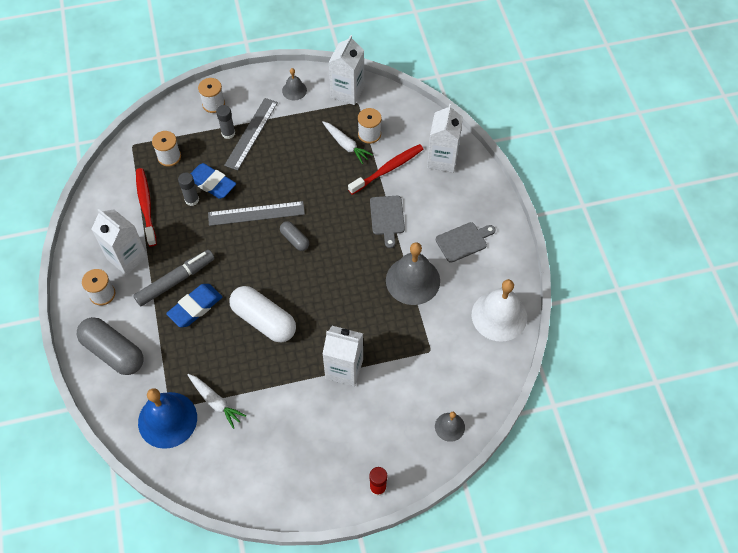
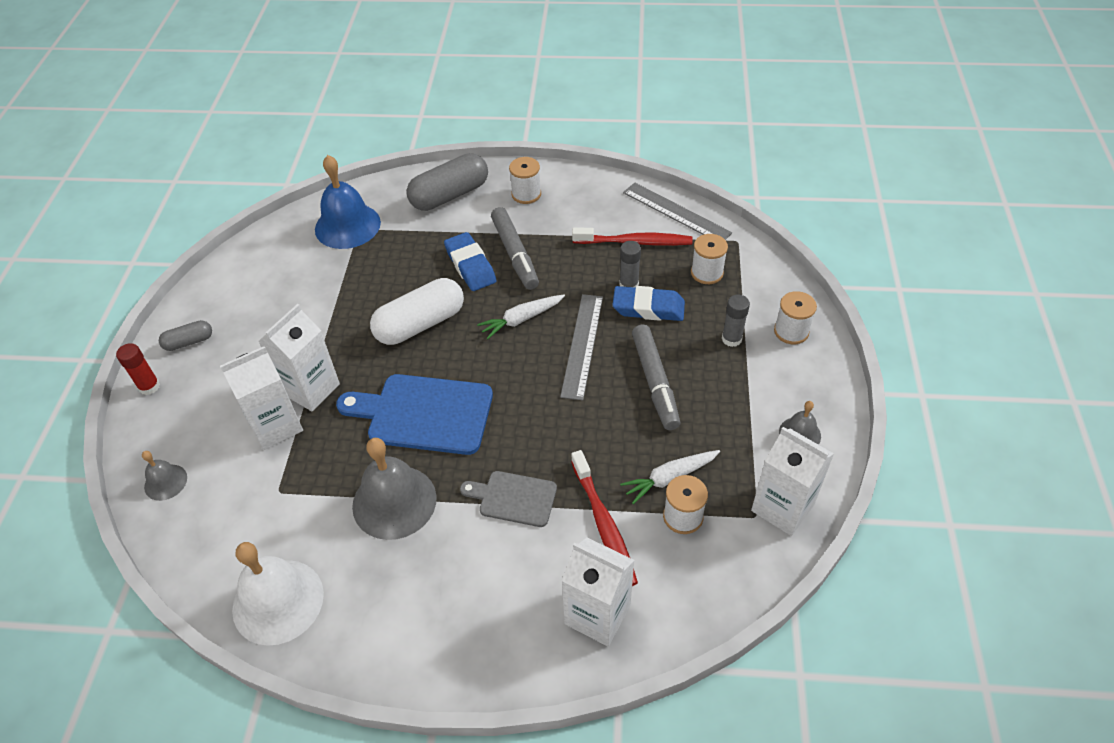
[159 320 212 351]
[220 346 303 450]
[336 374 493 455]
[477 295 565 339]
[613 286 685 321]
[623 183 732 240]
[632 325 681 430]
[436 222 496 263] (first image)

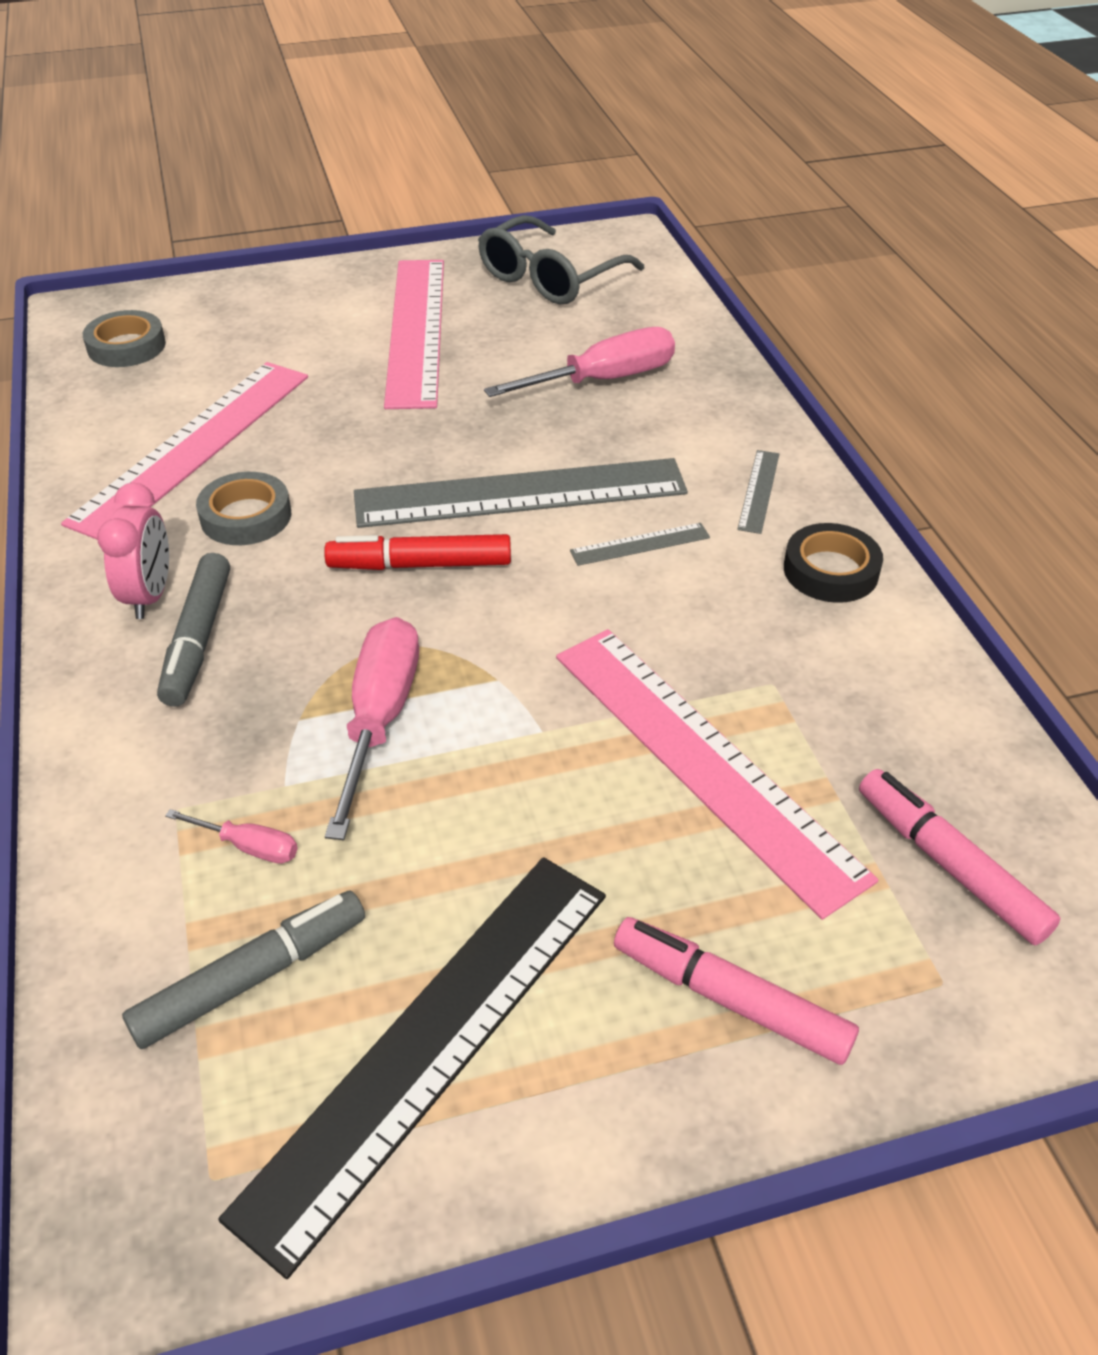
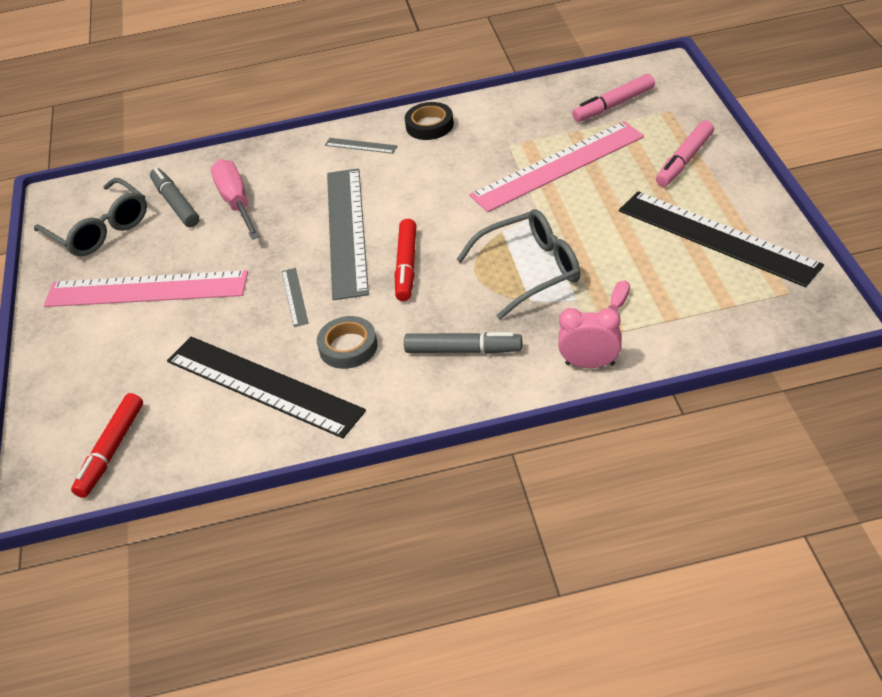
[71 393 143 498]
[150 168 199 227]
[167 337 366 438]
[282 268 309 327]
[456 209 580 320]
[558 308 622 368]

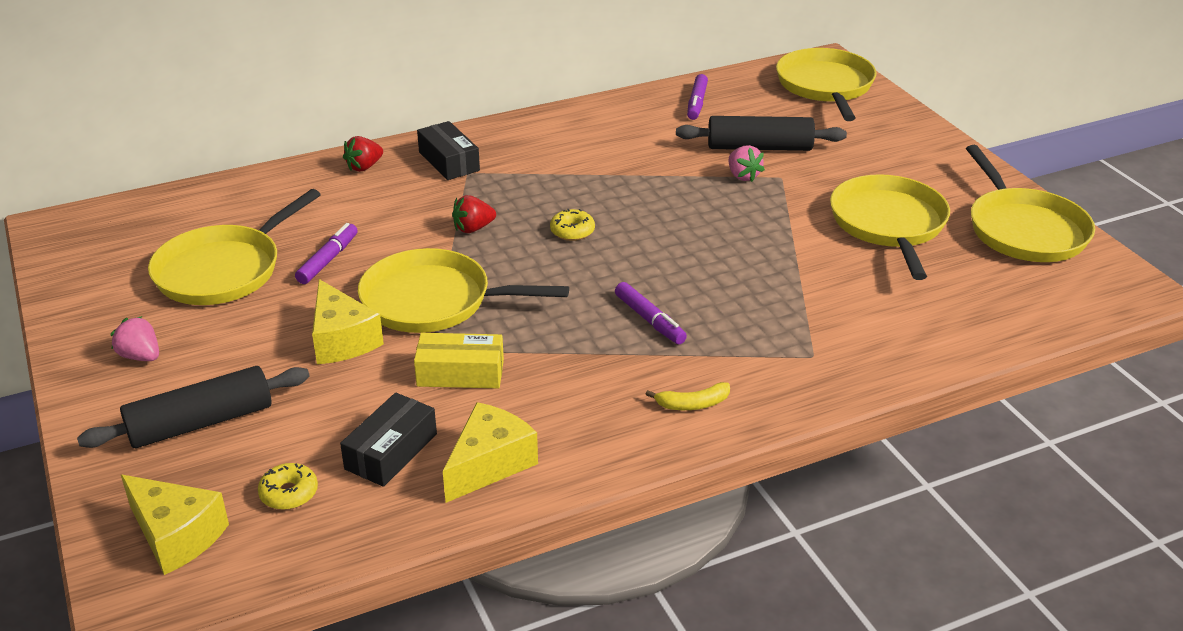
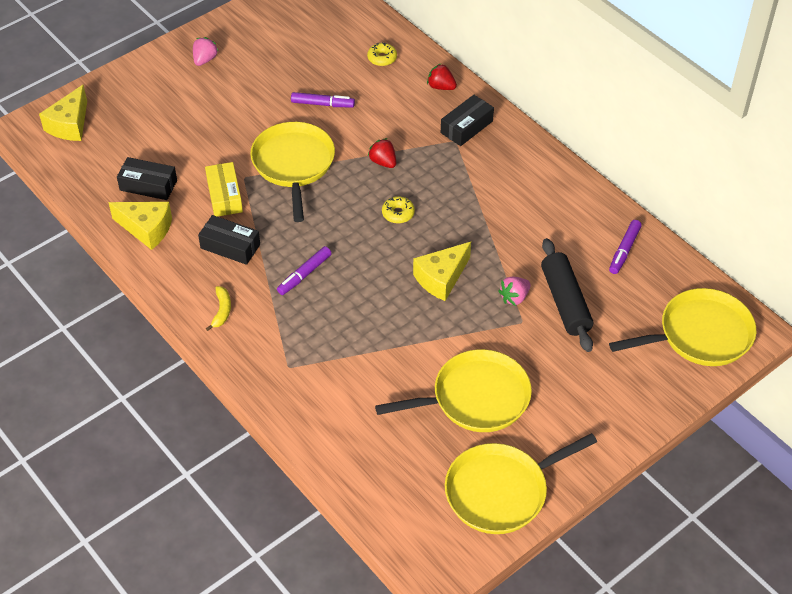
[198 215 260 265]
[206 286 231 331]
[367 42 397 66]
[413 242 471 301]
[609 220 642 274]
[77 366 310 448] (first image)
[148 189 321 305] (first image)

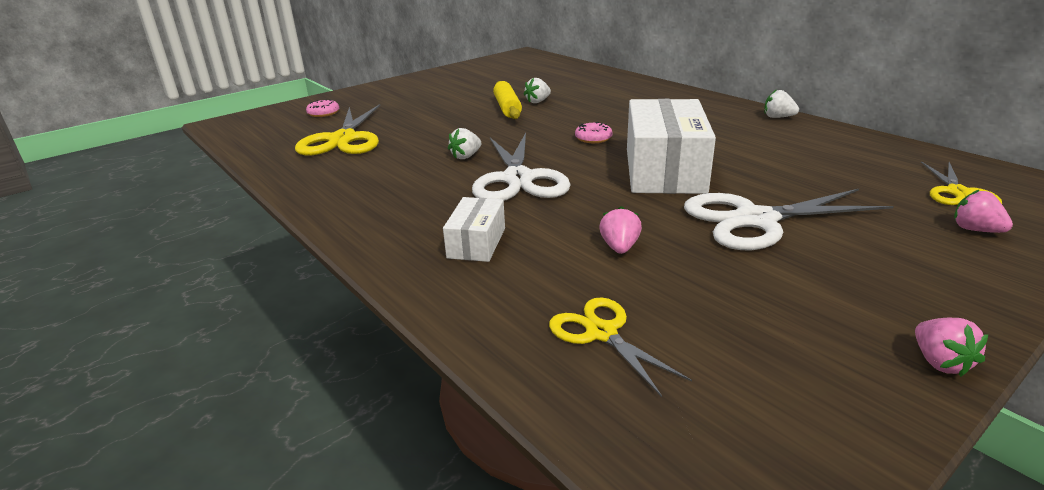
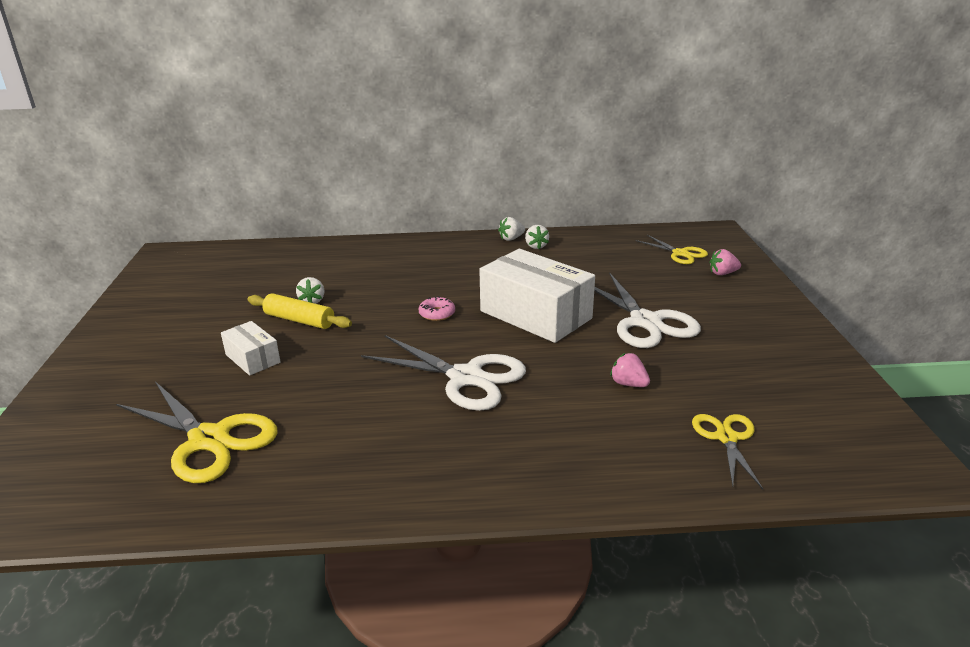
[221 321 281 375]
[525 225 549 249]
[594 272 701 348]
[692 414 763 489]
[306 99 339 117] (first image)
[915 318 988 377] (first image)

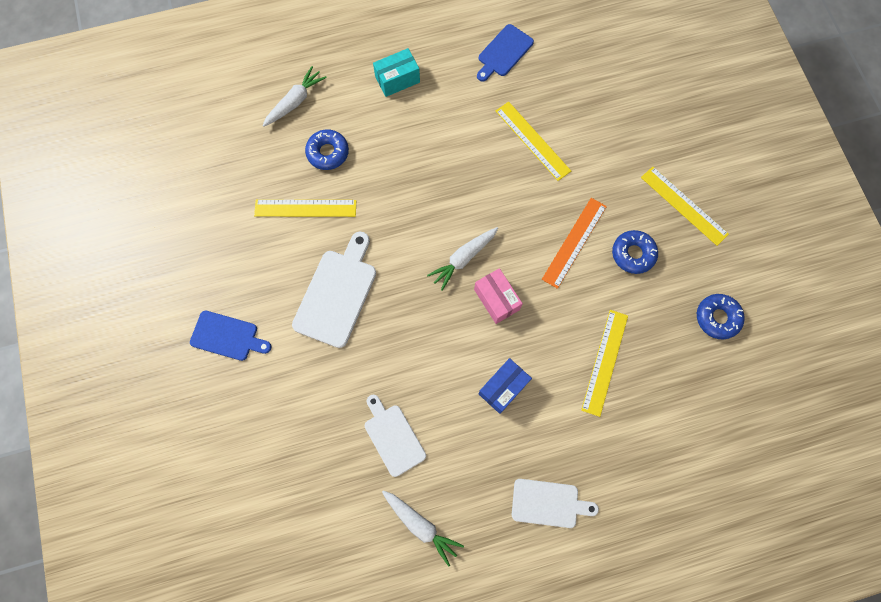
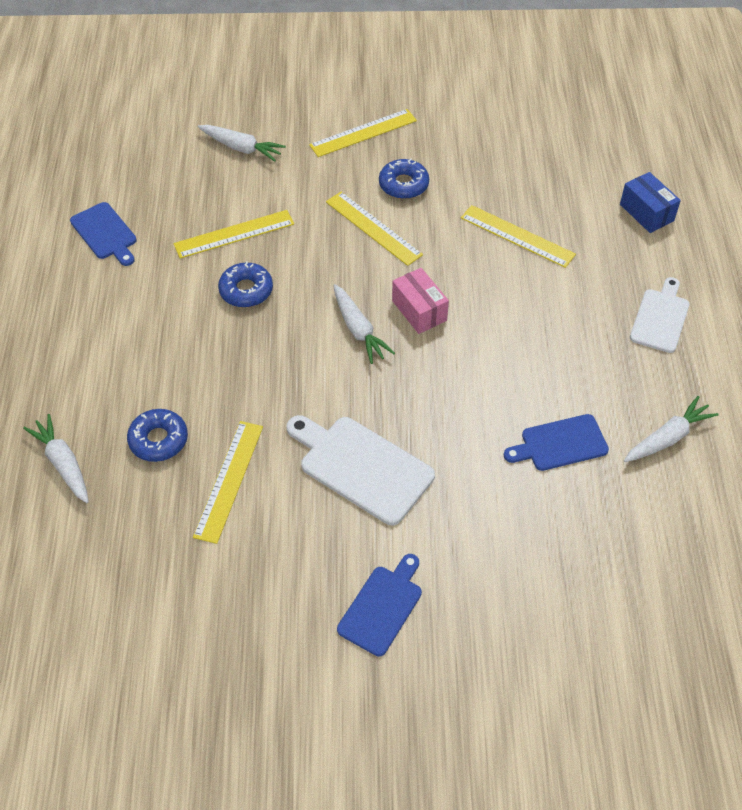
[198 125 286 162]
[218 262 273 307]
[326 192 423 266]
[392 268 449 334]
[504 414 609 471]
[620 172 681 233]
[373 48 420 97] (first image)

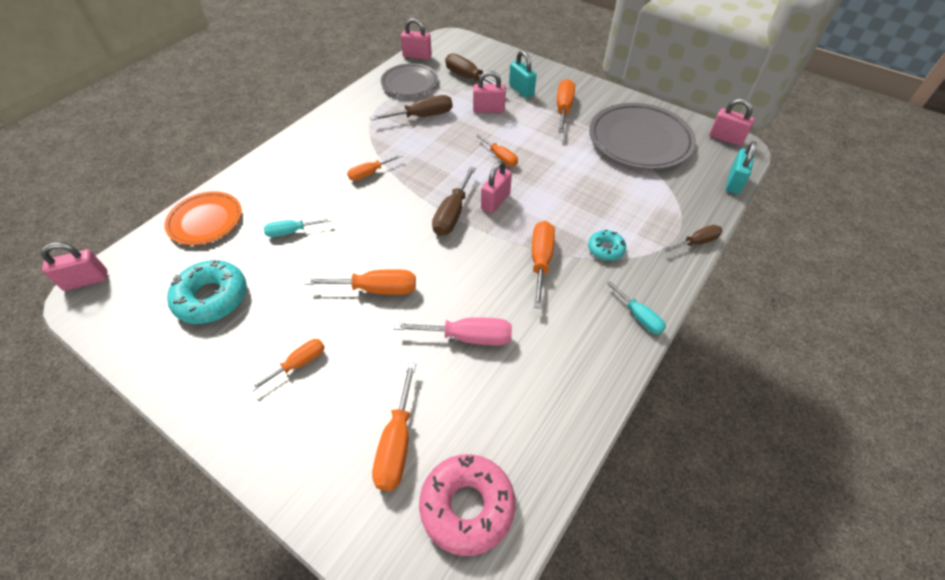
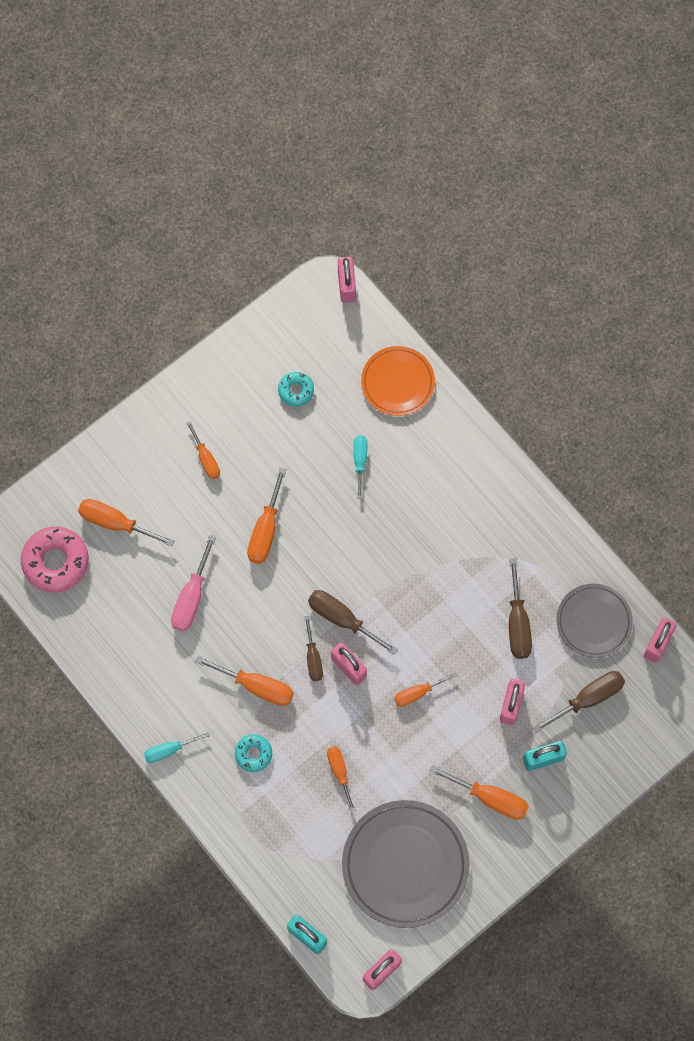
[278 372 314 406]
[304 615 323 681]
[327 746 356 812]

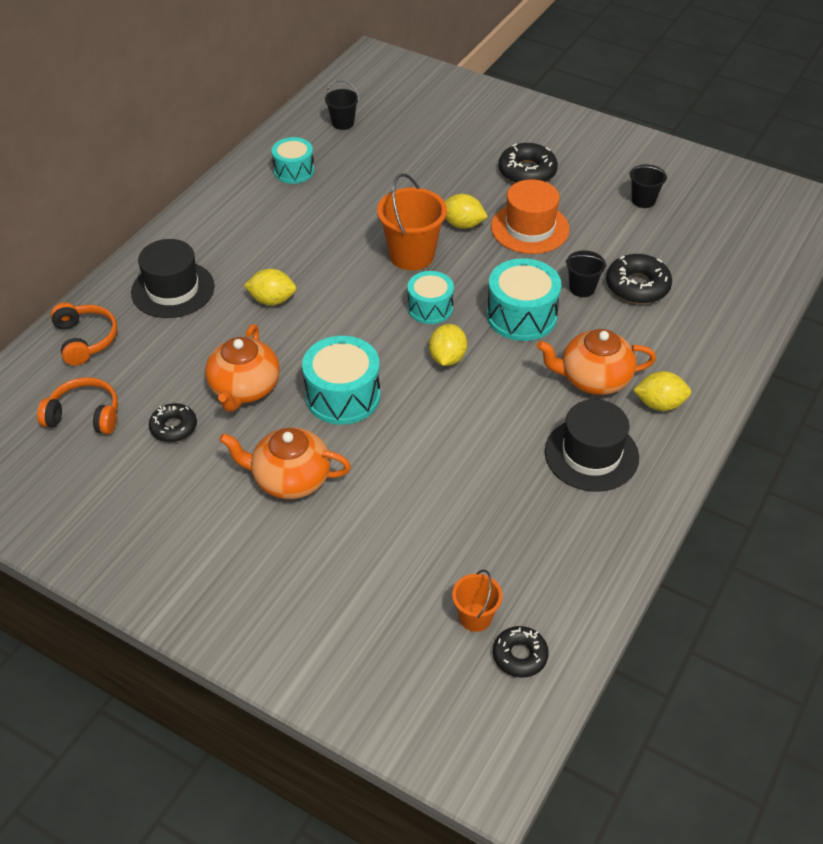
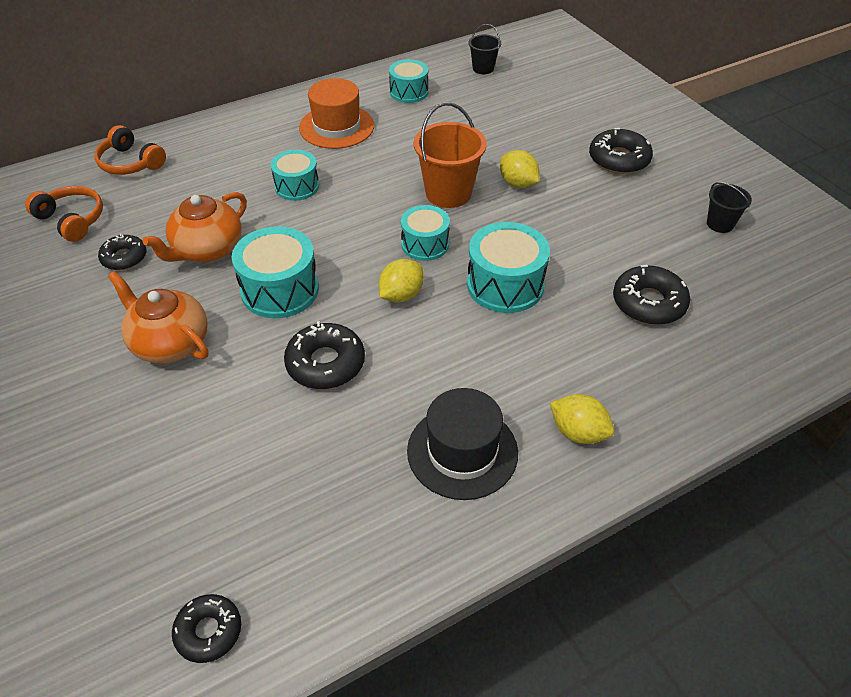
[94 125 166 175]
[271 150 319 201]
[284 321 365 389]
[299 78 374 149]
[131 239 215 318] (first image)
[452 570 502 632] (first image)
[537 329 656 395] (first image)
[566 250 606 297] (first image)

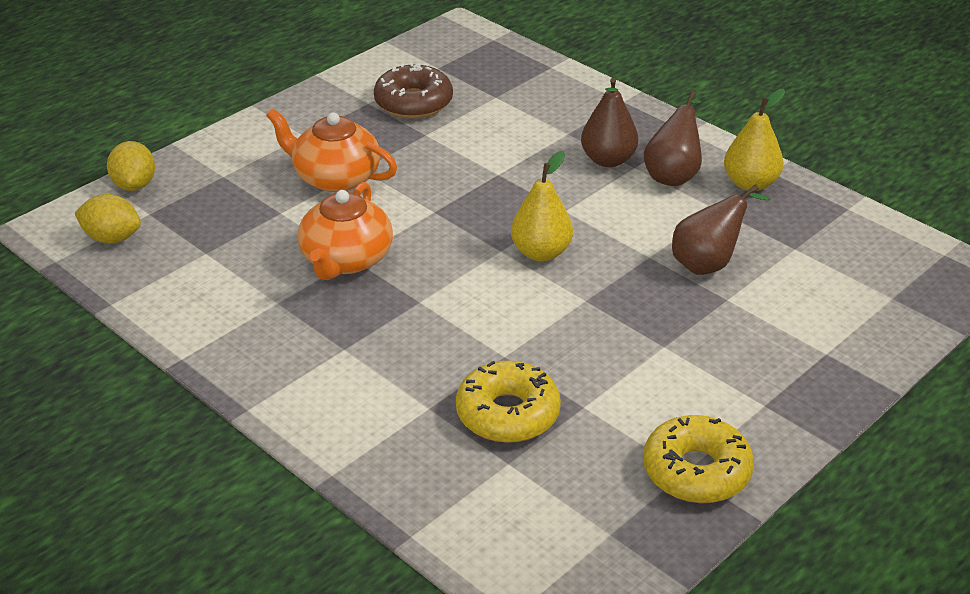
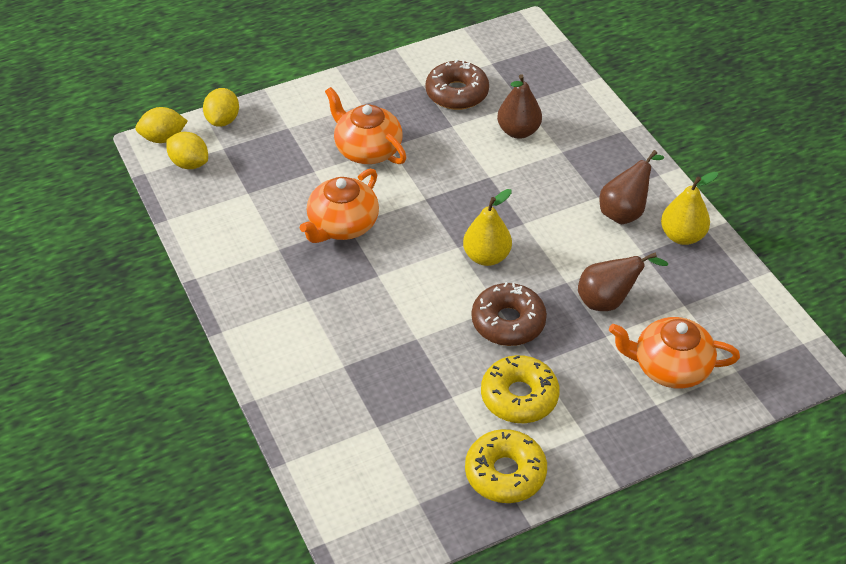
[135 107 188 143]
[472 282 547 346]
[481 355 560 423]
[497 74 542 139]
[609 317 740 389]

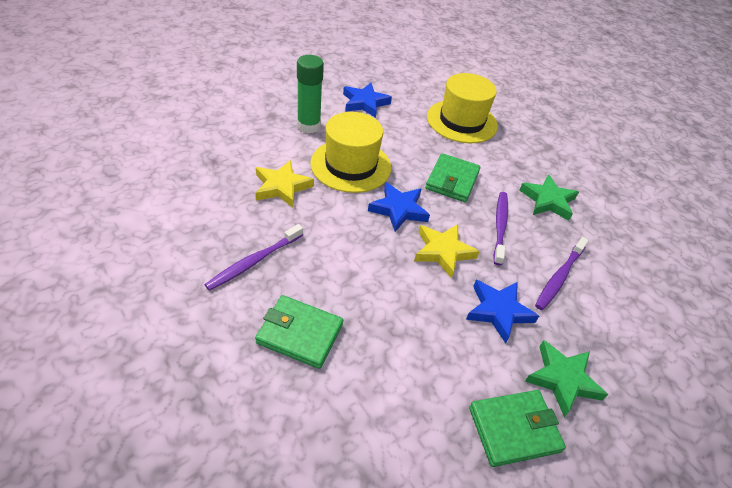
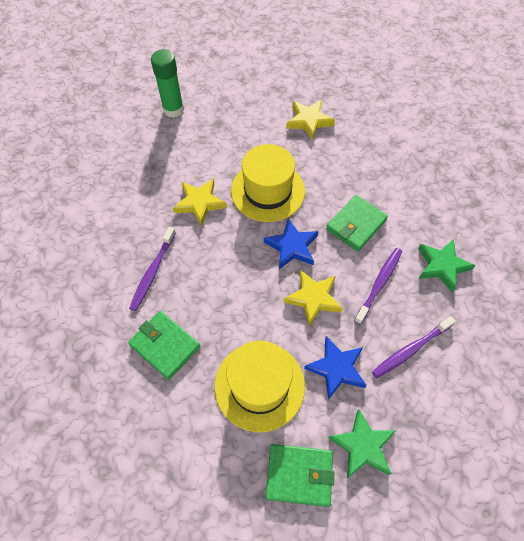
[129 227 176 311]
[151 49 184 118]
[215 341 305 432]
[286 100 335 140]

